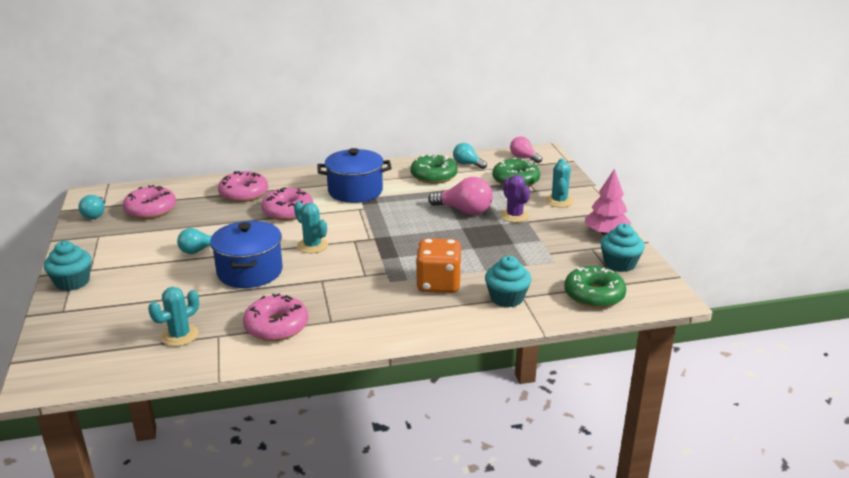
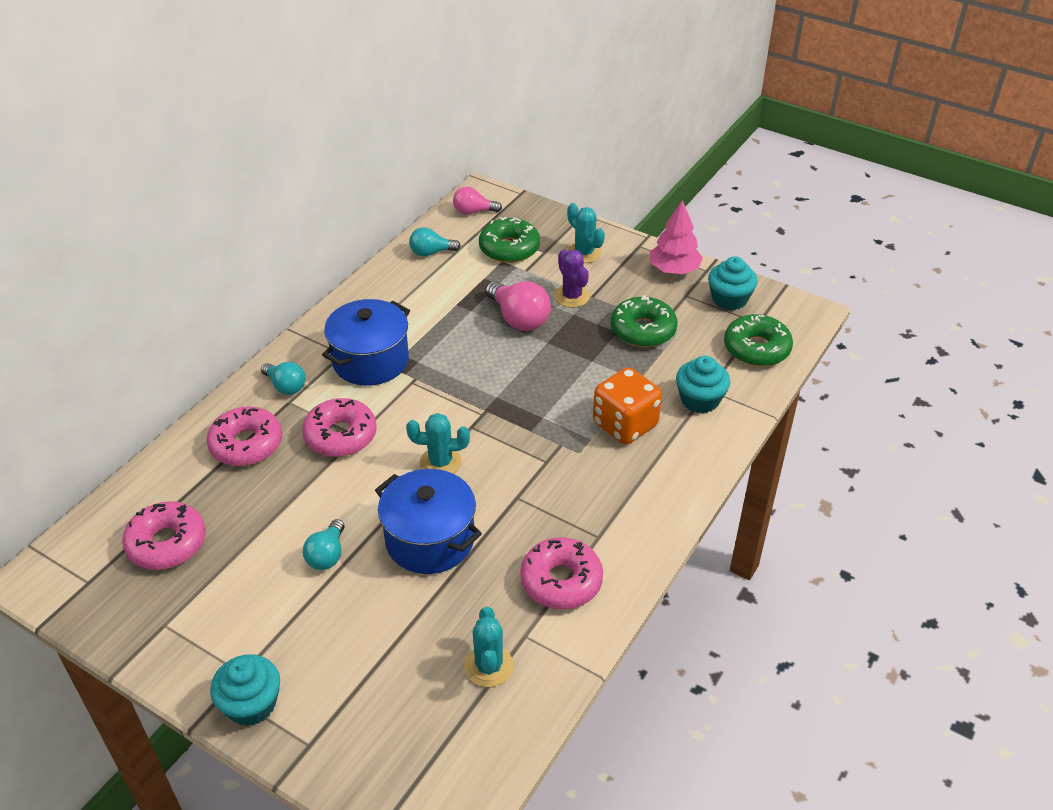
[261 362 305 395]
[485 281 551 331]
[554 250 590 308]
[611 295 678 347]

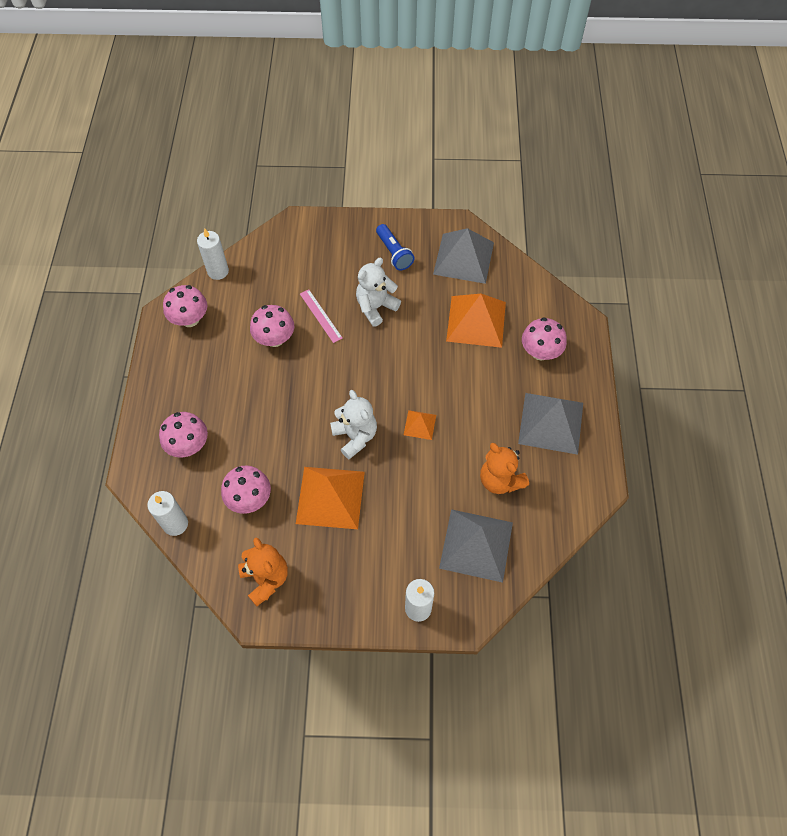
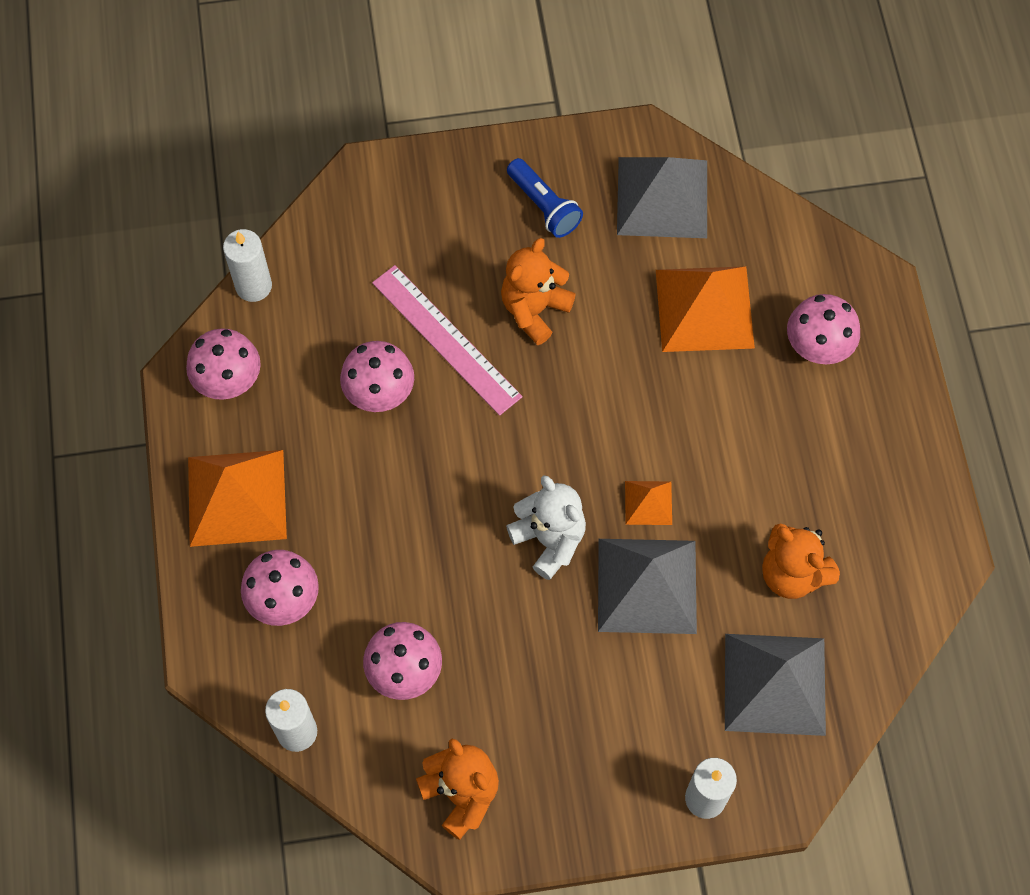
[188 450 287 547]
[372 265 523 416]
[501 238 576 345]
[598 539 697 634]

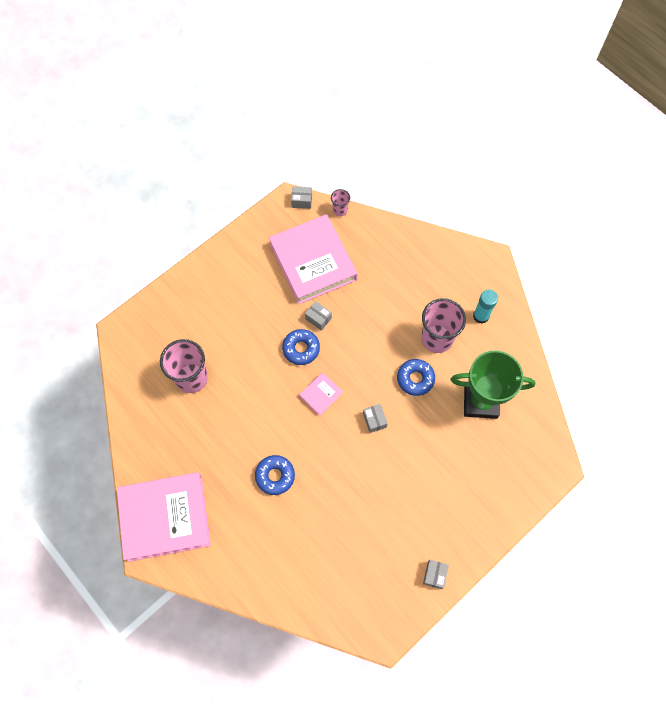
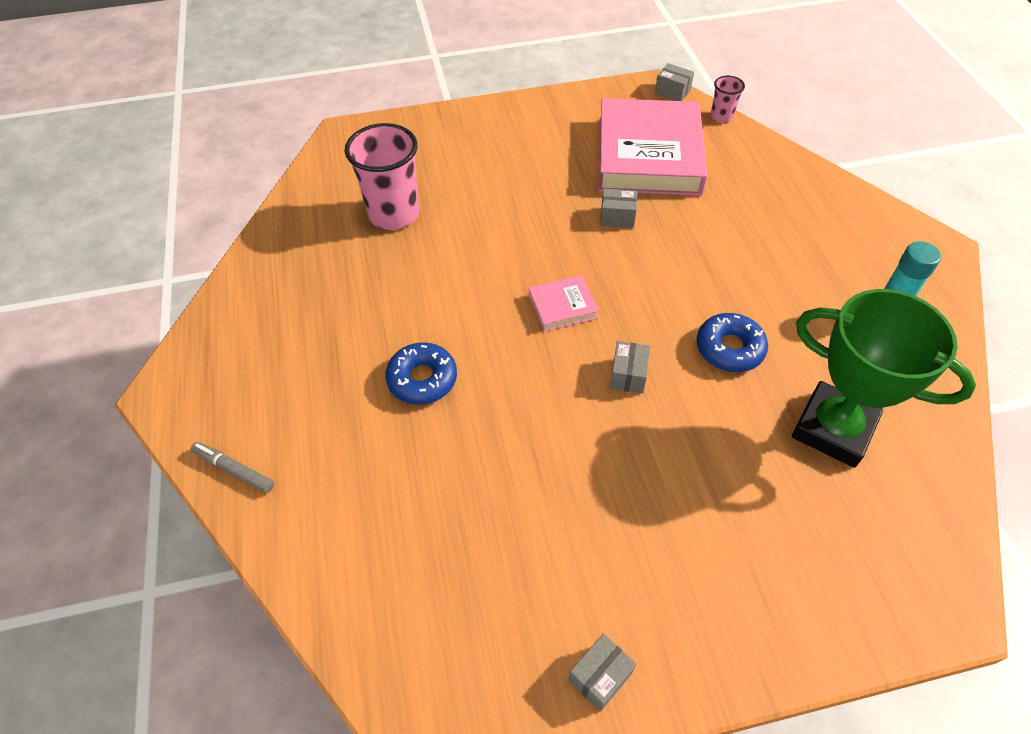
[191 442 274 493]
[600 188 637 228]
[117 472 211 562] (first image)
[282 329 320 365] (first image)
[421 298 466 353] (first image)

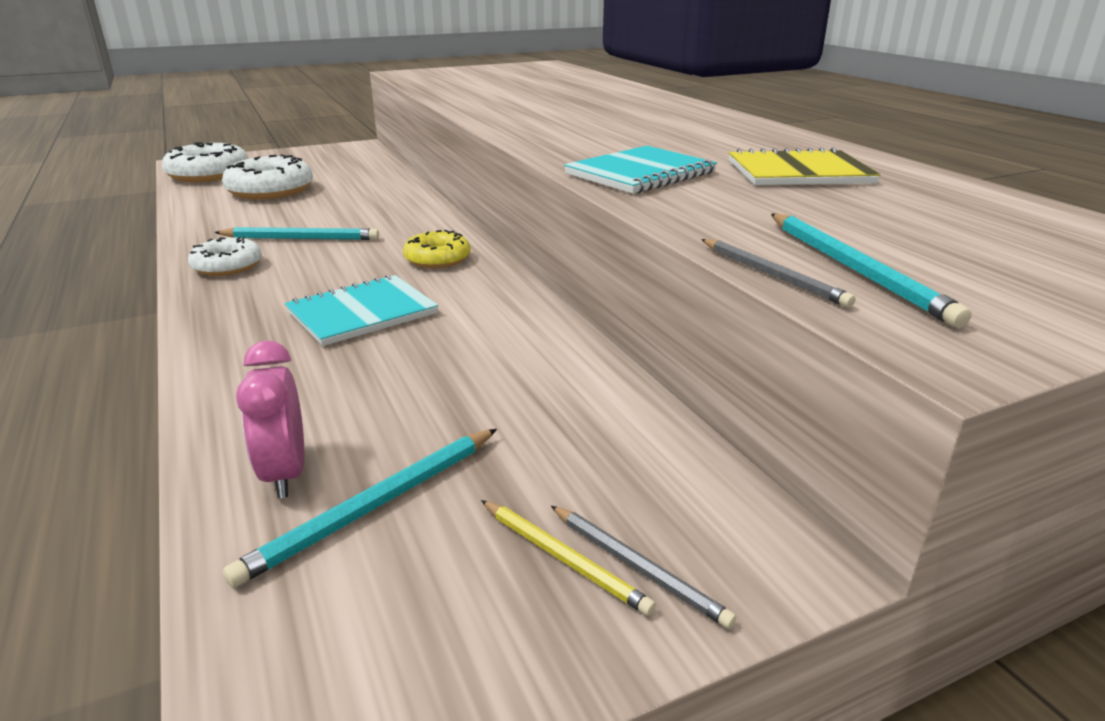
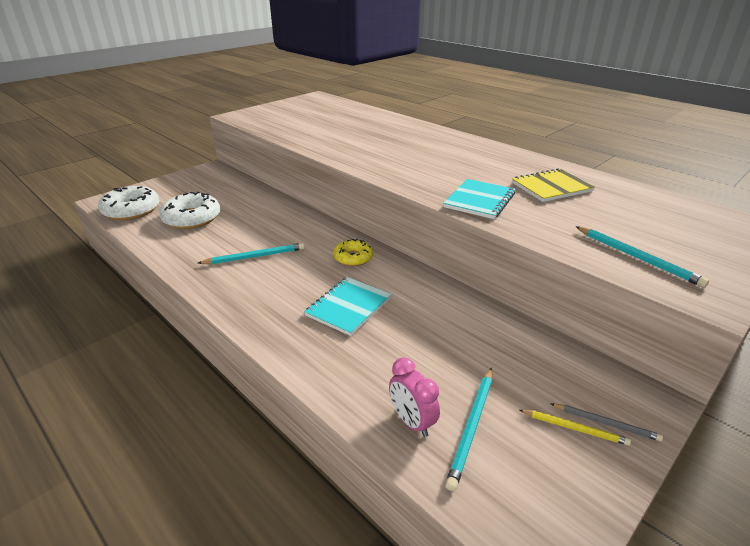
[188 237 262 276] (first image)
[701 239 856 307] (first image)

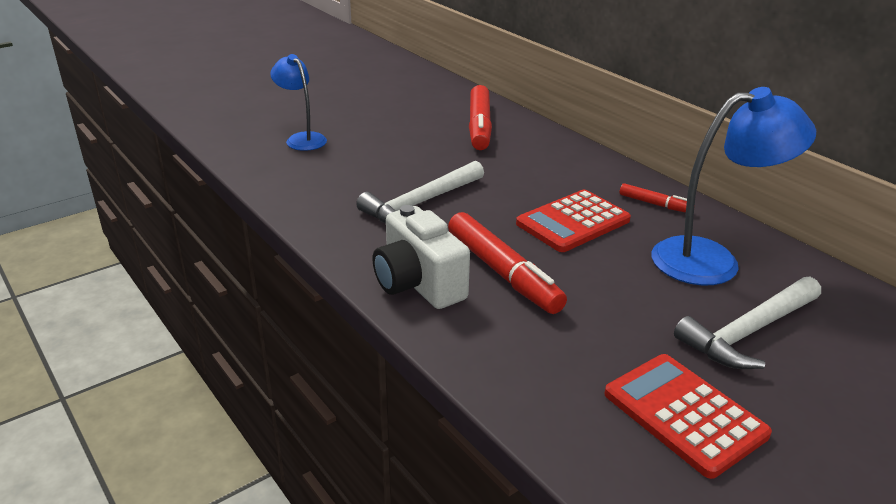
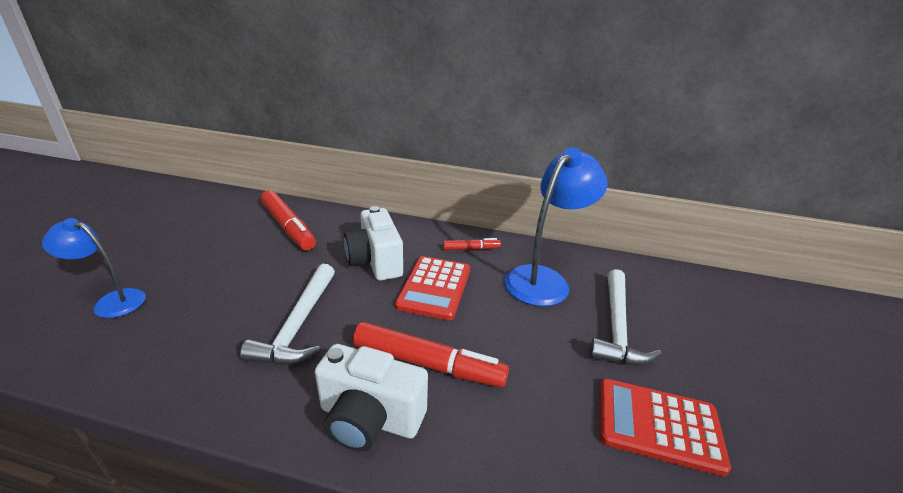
[344 206 403 281]

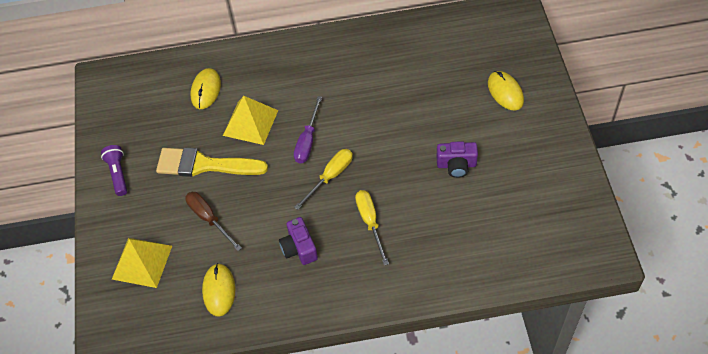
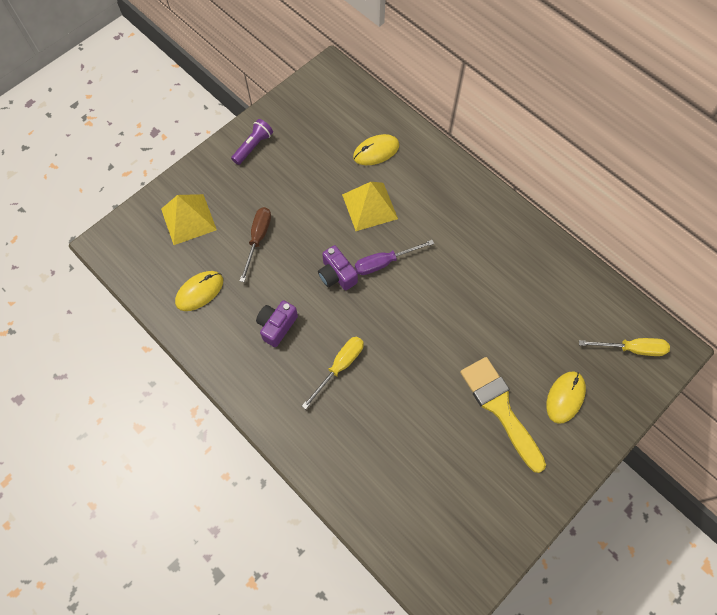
[318 245 358 290]
[460 357 546 473]
[579 338 670 356]

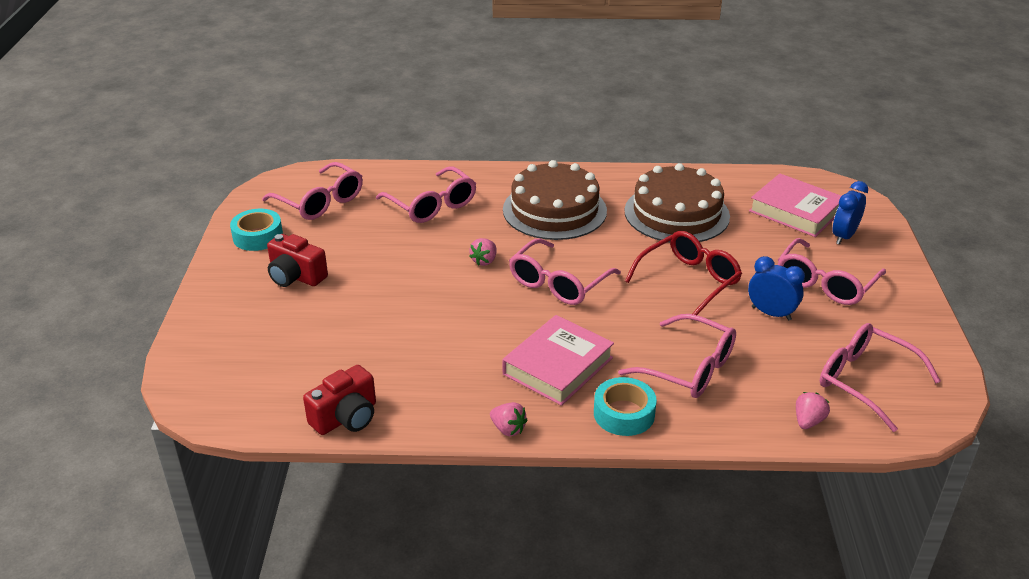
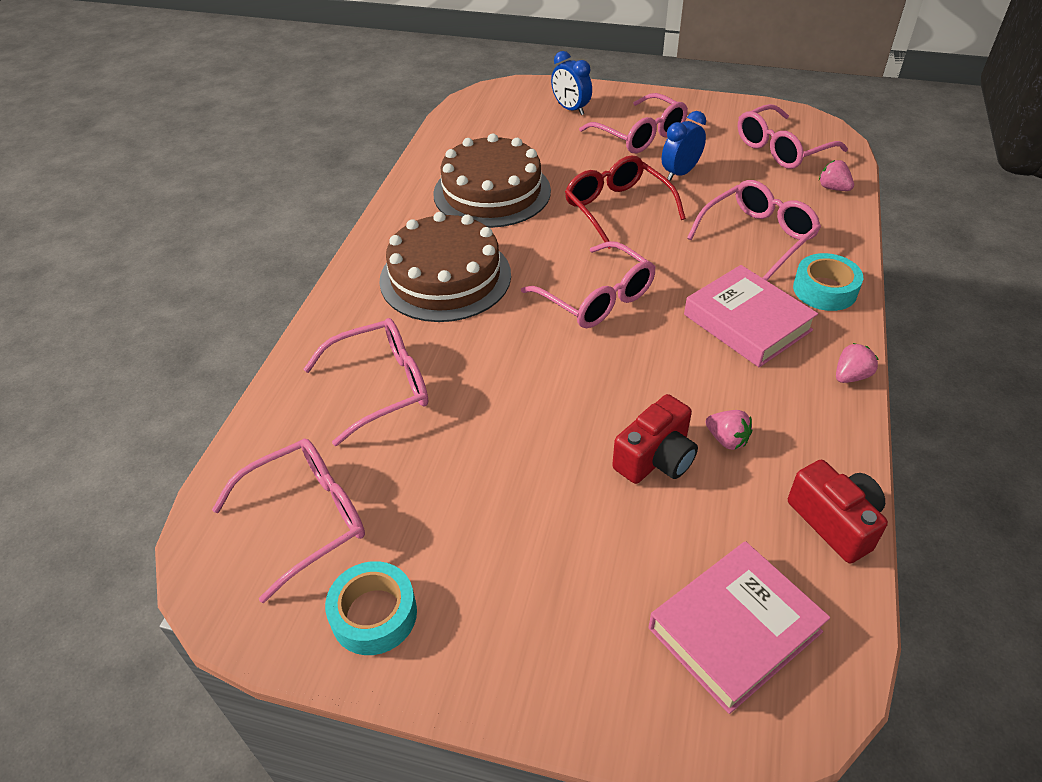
[612 394 698 484]
[649 541 830 714]
[705 410 752 450]

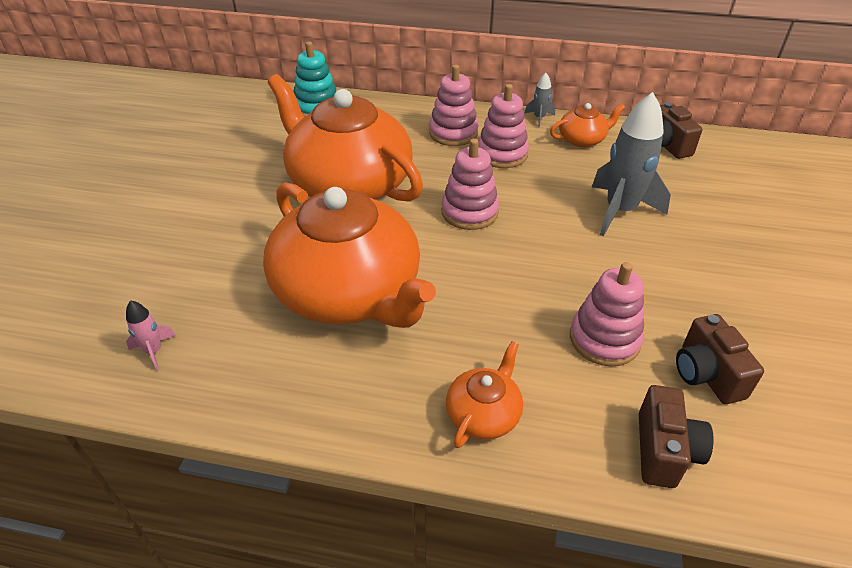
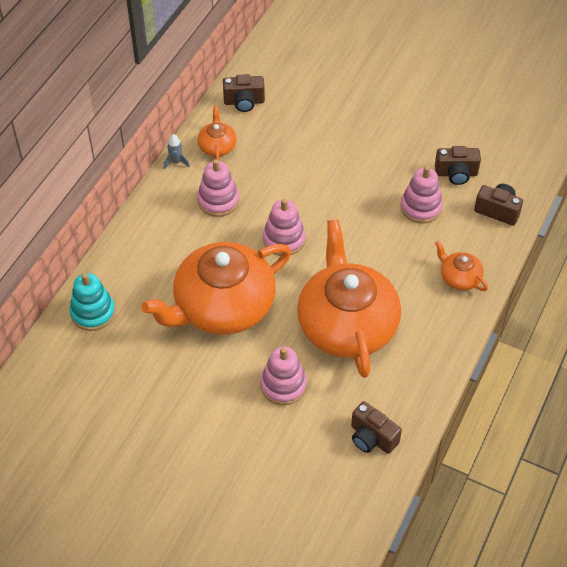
[260 346 307 405]
[297 219 401 378]
[351 401 402 454]
[592 92 671 236] (first image)

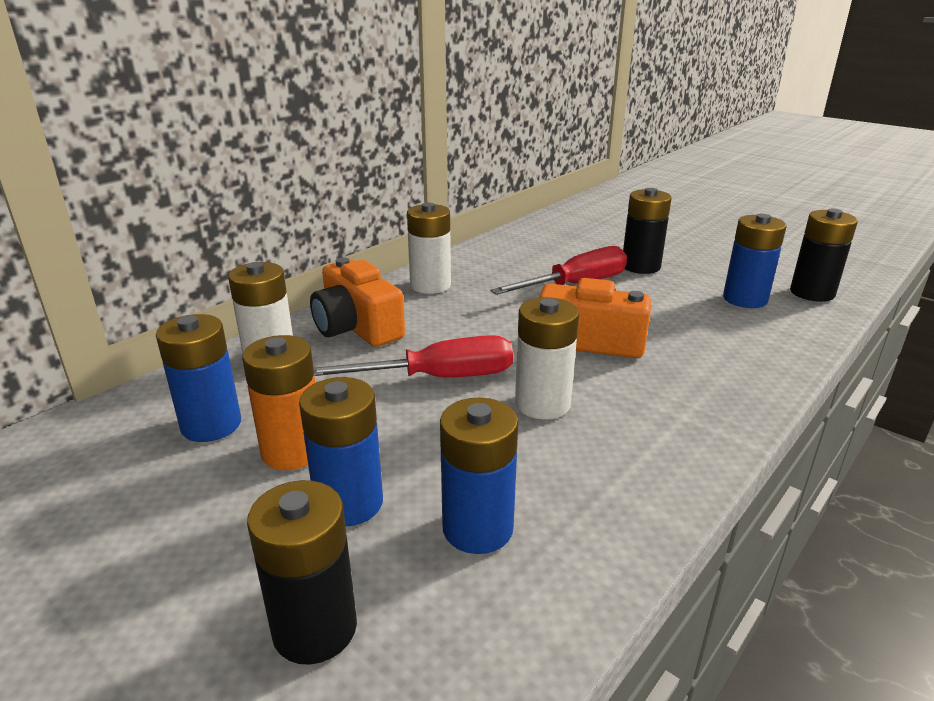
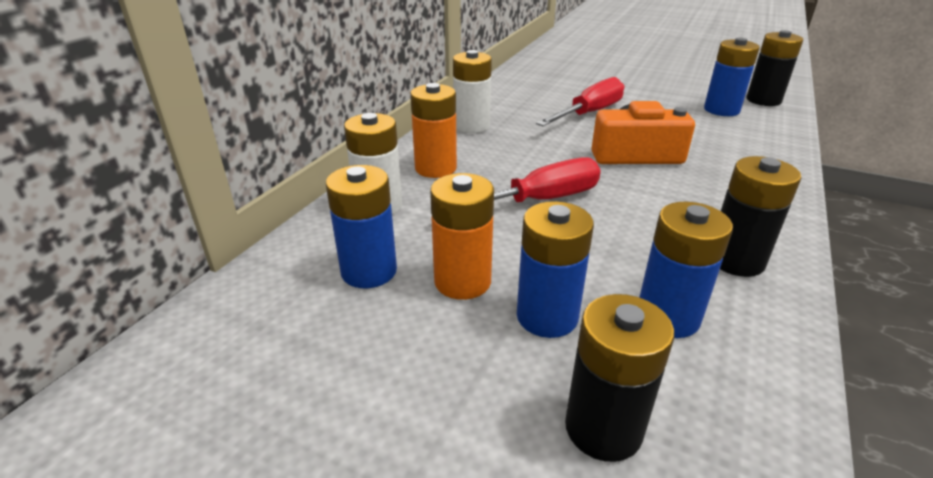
[410 83 457 178]
[720 156 801 277]
[515 297 579 420] (first image)

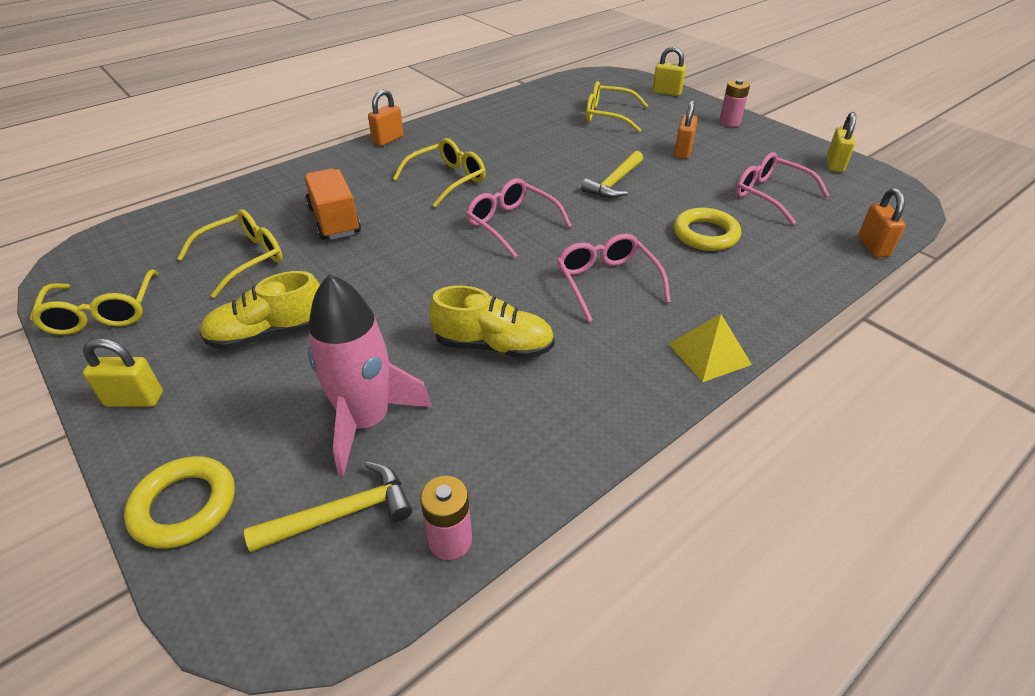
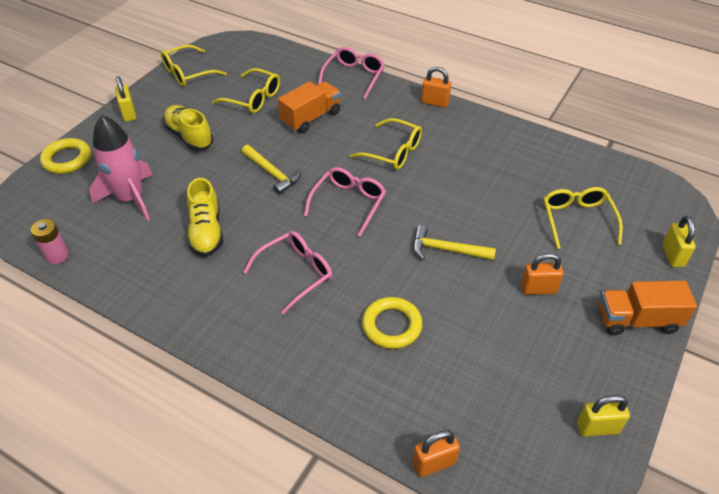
[242 145 301 195]
[318 47 385 99]
[599 281 697 335]
[669 314 752 382] (first image)

